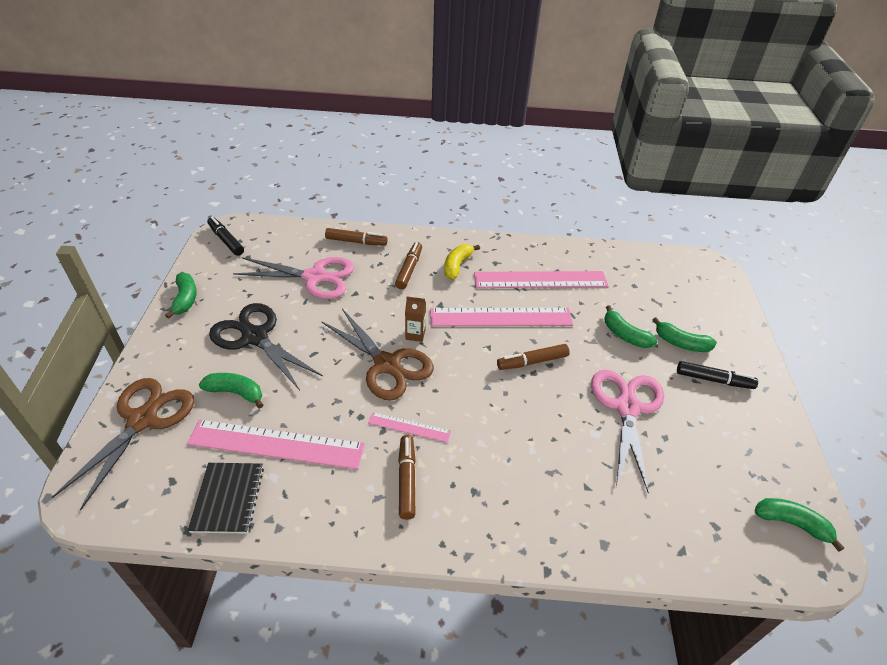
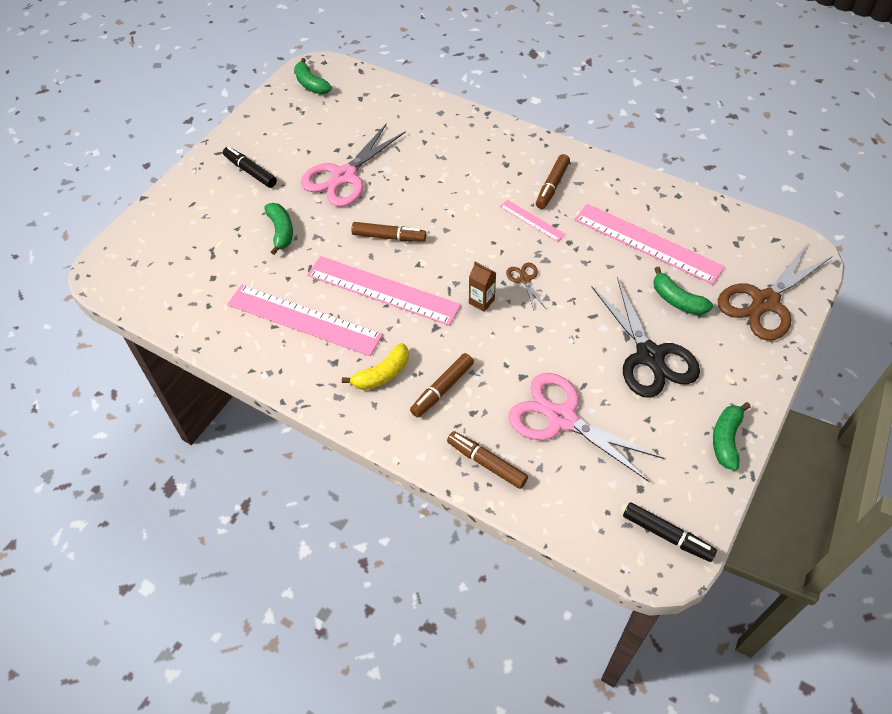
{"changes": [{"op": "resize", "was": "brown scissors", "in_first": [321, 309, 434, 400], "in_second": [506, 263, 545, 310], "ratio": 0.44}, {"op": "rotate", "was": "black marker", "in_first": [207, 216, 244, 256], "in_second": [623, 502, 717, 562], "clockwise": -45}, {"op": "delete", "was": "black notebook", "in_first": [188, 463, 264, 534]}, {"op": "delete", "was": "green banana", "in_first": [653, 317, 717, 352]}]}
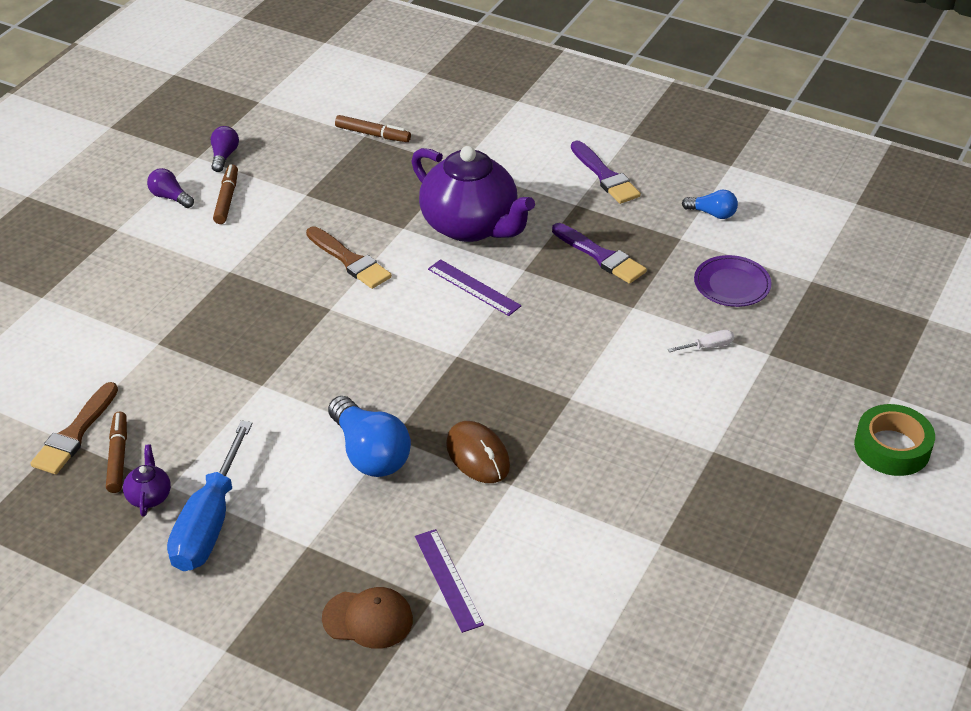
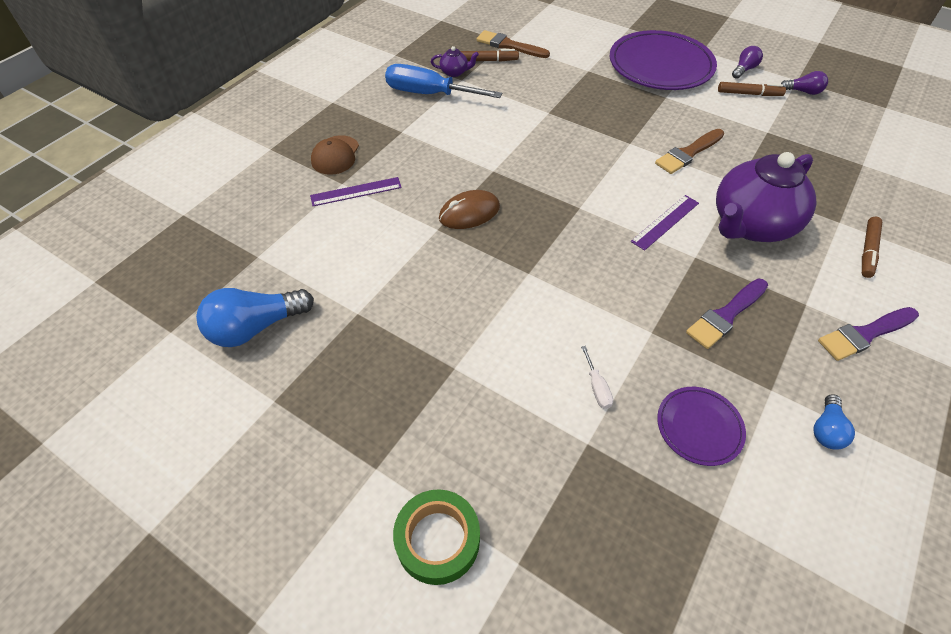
{"changes": [{"op": "move", "was": "blue light bulb", "in_first": [328, 396, 411, 477], "in_second": [196, 288, 314, 347]}, {"op": "insert", "now": "purple plate", "in_second": [610, 30, 717, 90]}, {"op": "move", "was": "brown marker", "in_first": [335, 115, 411, 142], "in_second": [862, 217, 882, 278]}]}
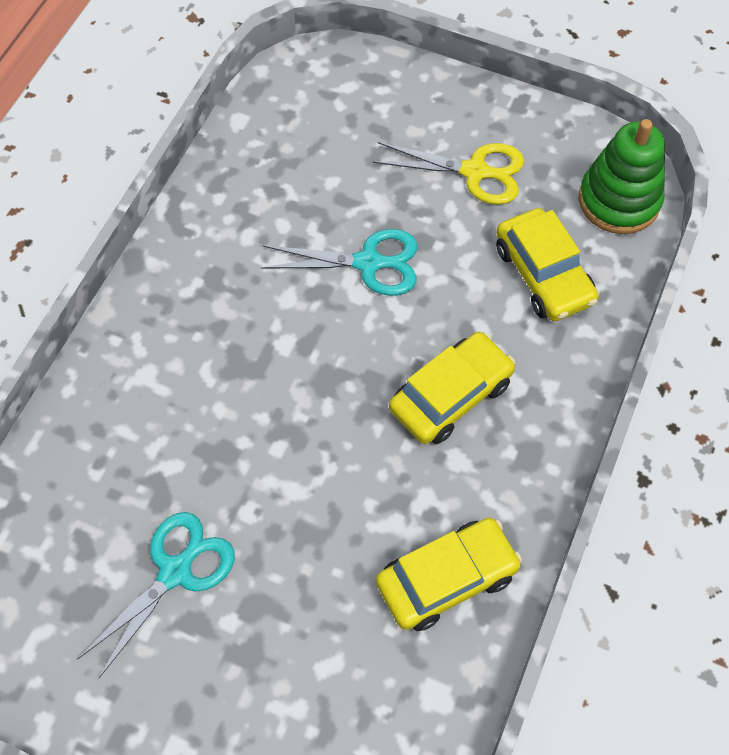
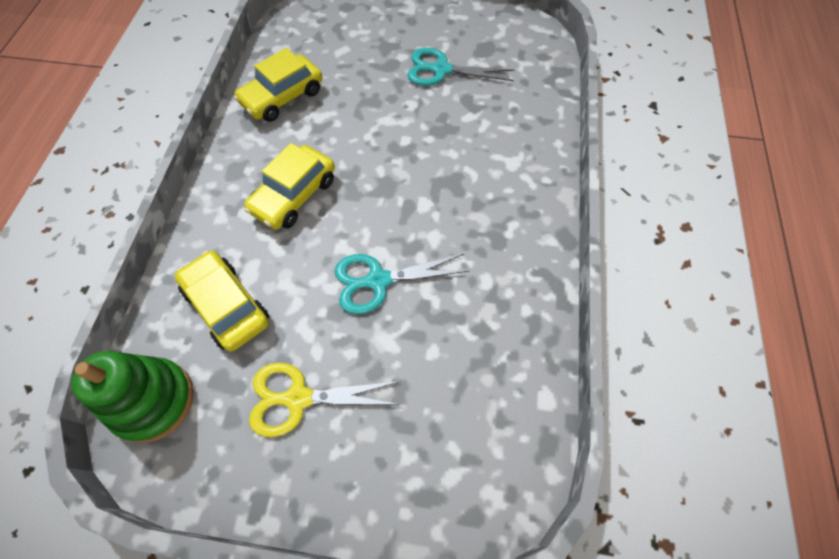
{"changes": [{"op": "rotate", "was": "turquoise scissors", "in_first": [77, 512, 235, 678], "in_second": [407, 48, 514, 86], "clockwise": 75}]}
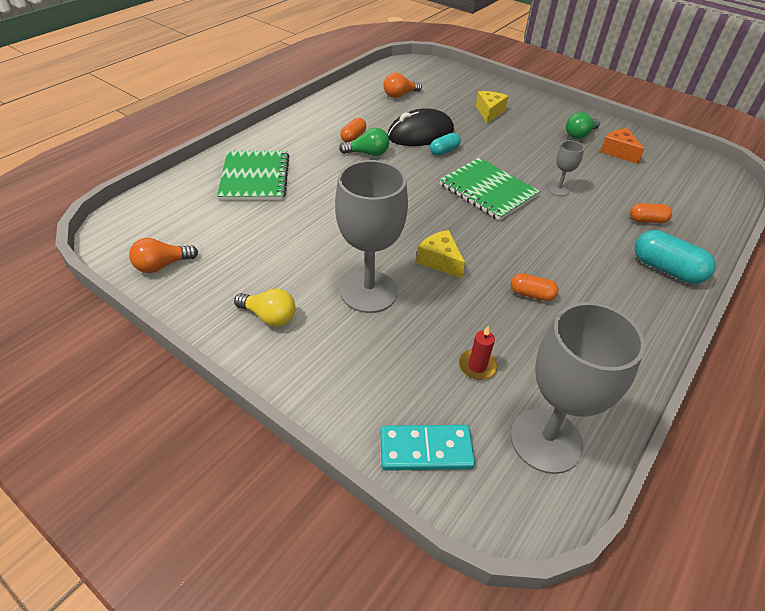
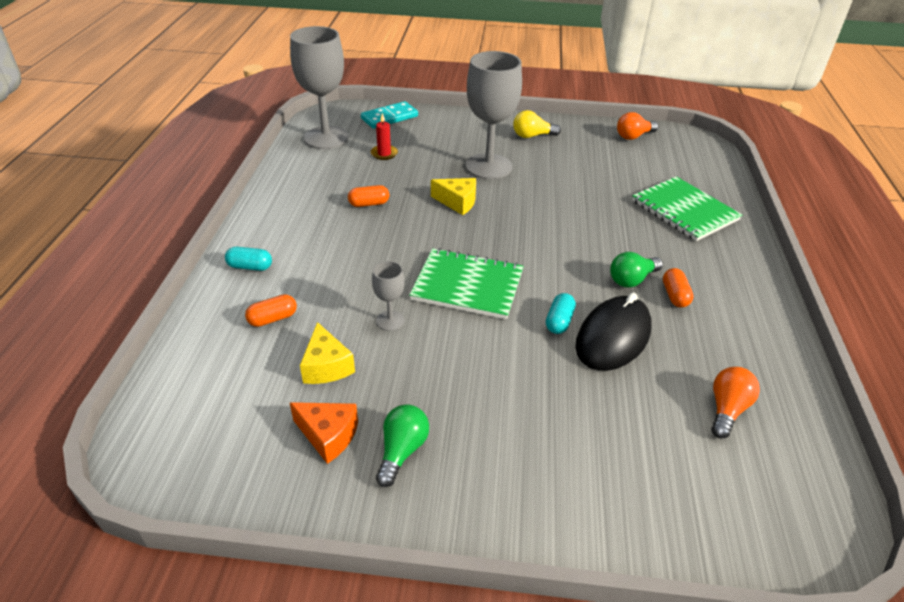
{"changes": [{"op": "resize", "was": "turquoise capsule", "in_first": [634, 230, 716, 284], "in_second": [225, 247, 272, 271], "ratio": 0.58}, {"op": "move", "was": "yellow cheese", "in_first": [476, 91, 509, 124], "in_second": [300, 322, 355, 384]}, {"op": "rotate", "was": "orange light bulb", "in_first": [129, 238, 198, 273], "in_second": [617, 112, 658, 140], "clockwise": -150}]}
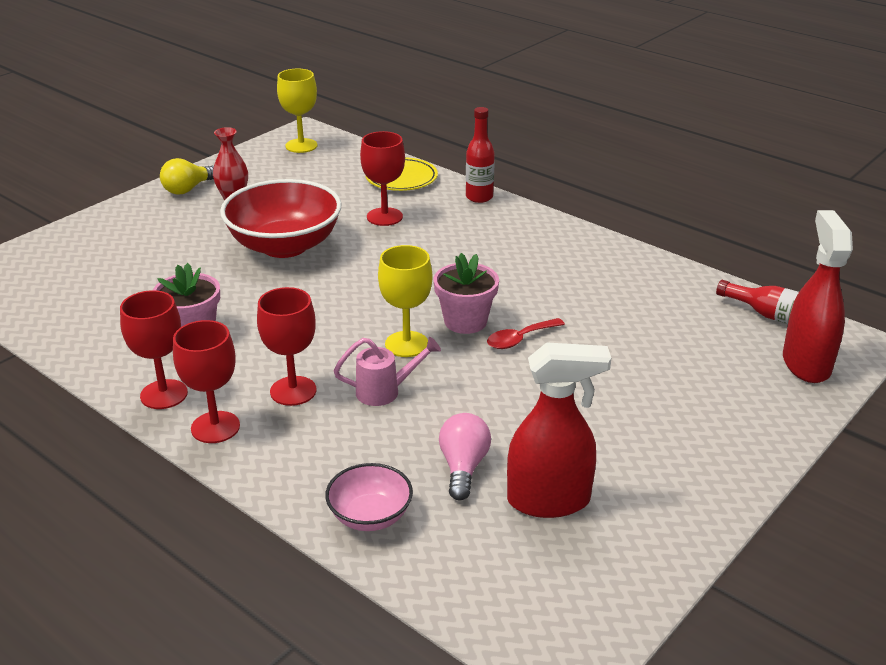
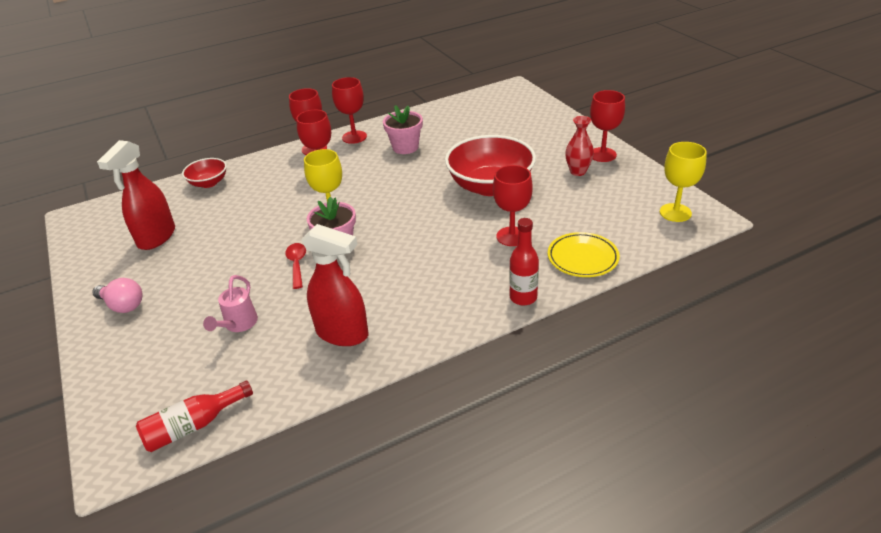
{"changes": [{"op": "move", "was": "pink light bulb", "in_first": [439, 413, 491, 500], "in_second": [92, 278, 142, 313]}, {"op": "recolor", "was": "pink bowl", "now": "red bowl", "in_first": [325, 463, 413, 531], "in_second": [182, 158, 227, 188]}, {"op": "move", "was": "pink watering can", "in_first": [334, 337, 441, 406], "in_second": [203, 275, 258, 332]}, {"op": "move", "was": "red spray bottle", "in_first": [783, 210, 853, 383], "in_second": [301, 224, 368, 346]}, {"op": "replace", "was": "yellow light bulb", "now": "red goblet", "in_first": [160, 158, 214, 195], "in_second": [590, 90, 625, 162]}]}
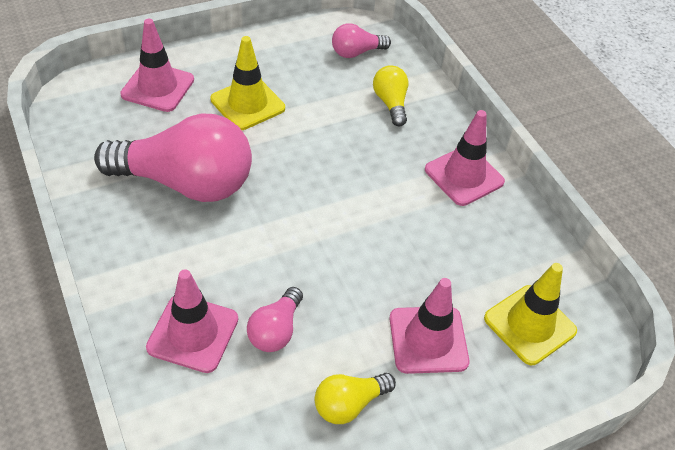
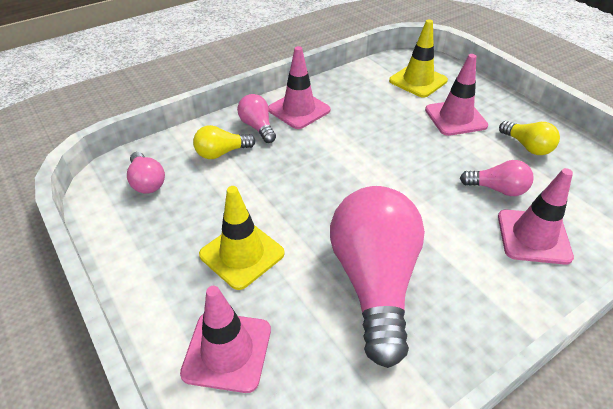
{"changes": [{"op": "insert", "now": "pink light bulb", "in_second": [237, 94, 276, 143]}]}
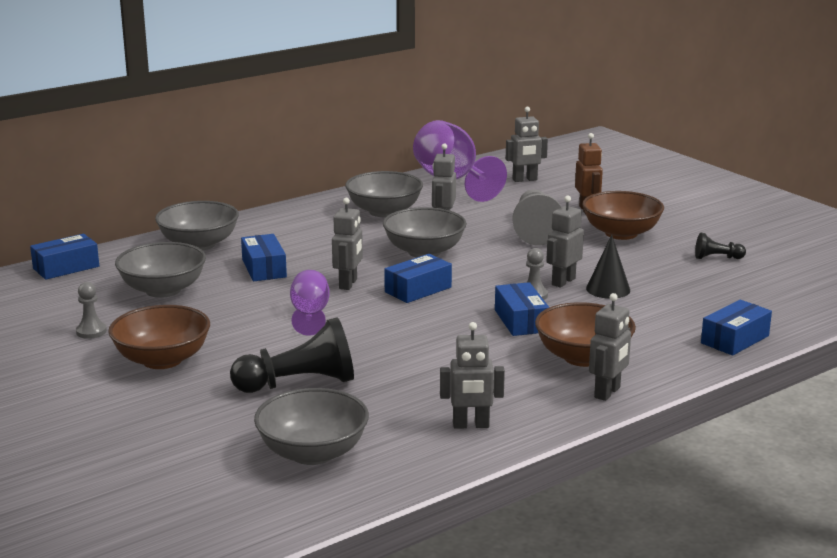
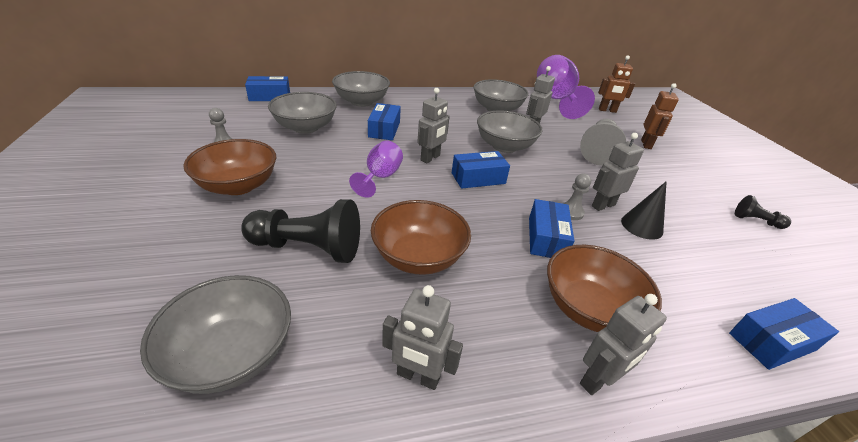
{"changes": [{"op": "move", "was": "brown bowl", "in_first": [582, 191, 664, 240], "in_second": [371, 200, 471, 275]}, {"op": "recolor", "was": "grey robot", "now": "brown robot", "in_first": [506, 107, 548, 182], "in_second": [598, 55, 635, 113]}]}
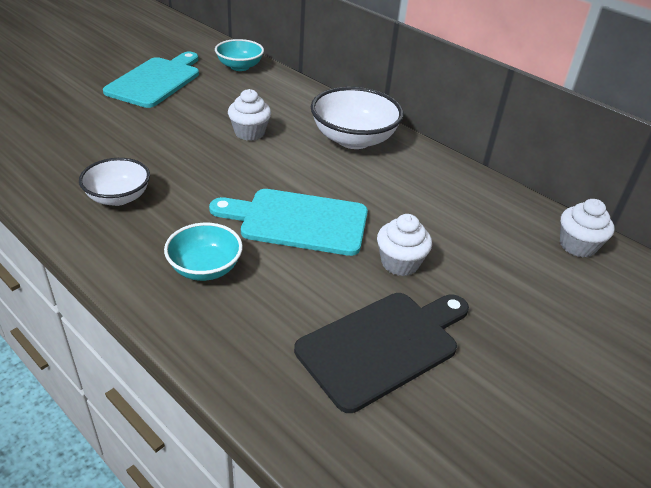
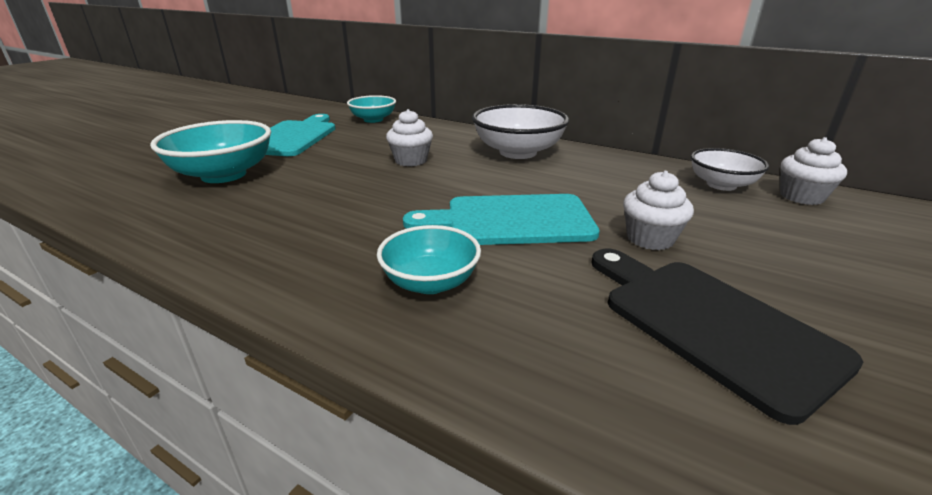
{"changes": [{"op": "insert", "now": "turquoise bowl", "in_second": [150, 120, 271, 183]}, {"op": "rotate", "was": "black cutting board", "in_first": [294, 293, 469, 413], "in_second": [591, 249, 863, 425], "clockwise": -75}, {"op": "move", "was": "white bowl", "in_first": [79, 158, 150, 206], "in_second": [691, 148, 769, 191]}]}
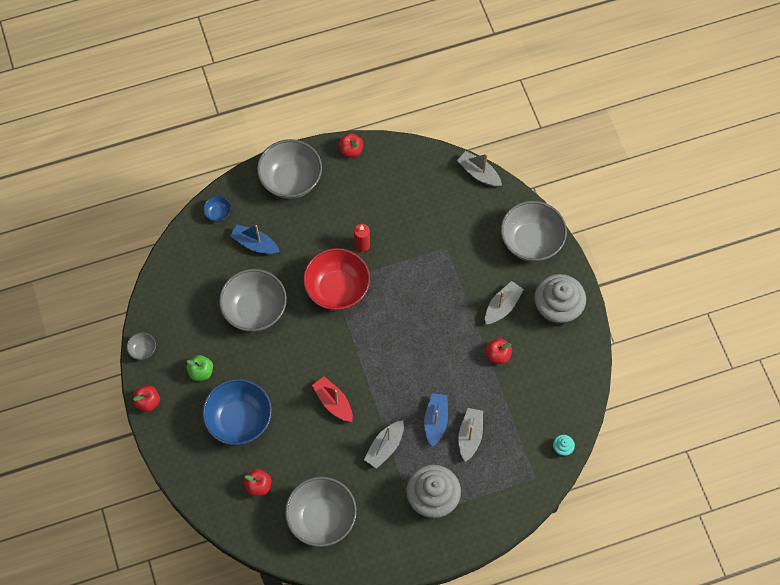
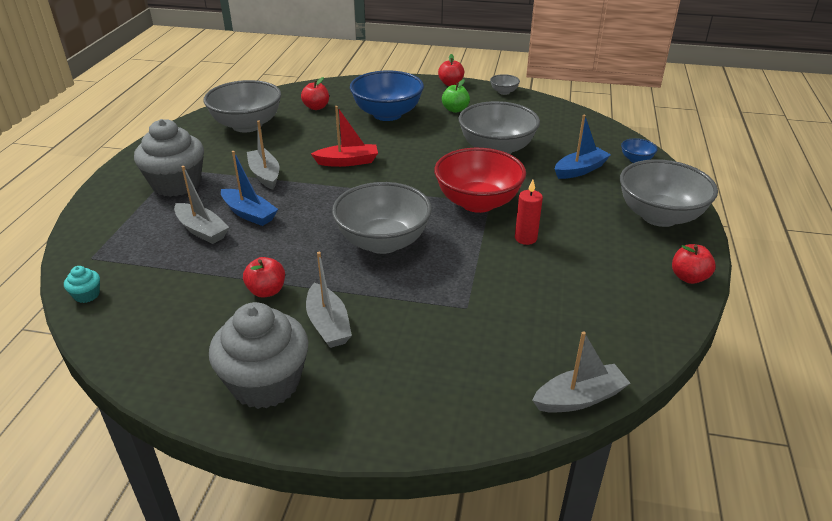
{"changes": [{"op": "move", "was": "grey bowl", "in_first": [501, 201, 567, 262], "in_second": [332, 182, 432, 254]}]}
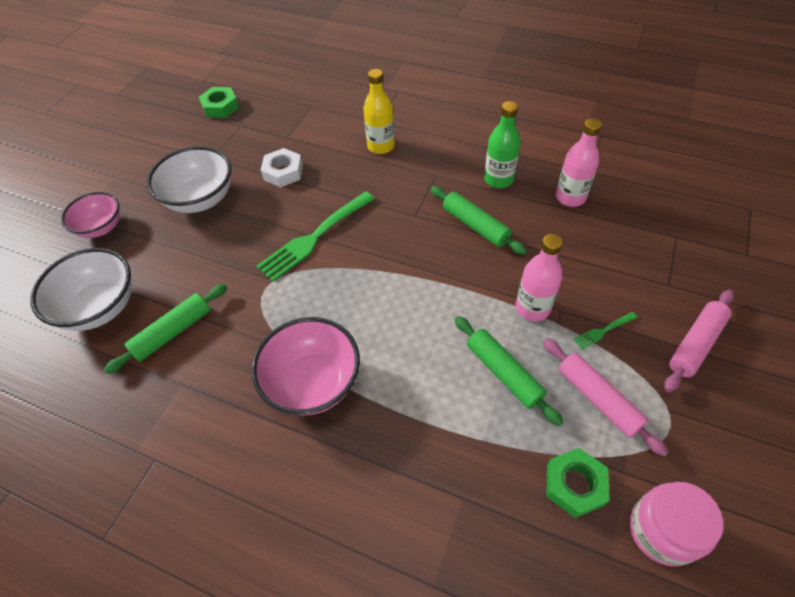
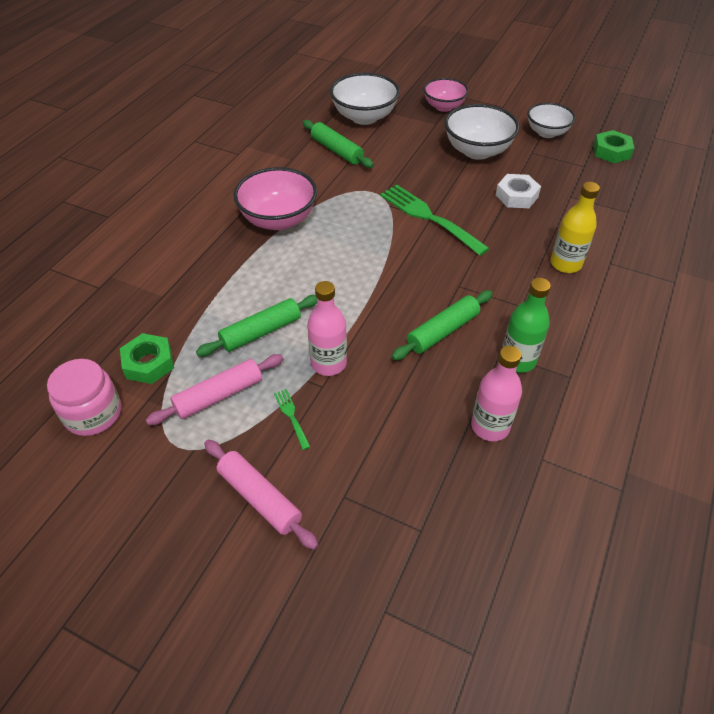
{"changes": [{"op": "insert", "now": "white bowl", "in_second": [527, 103, 575, 138]}]}
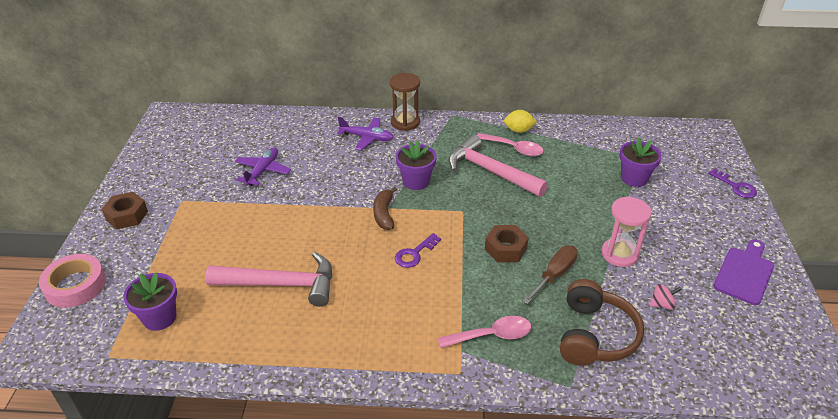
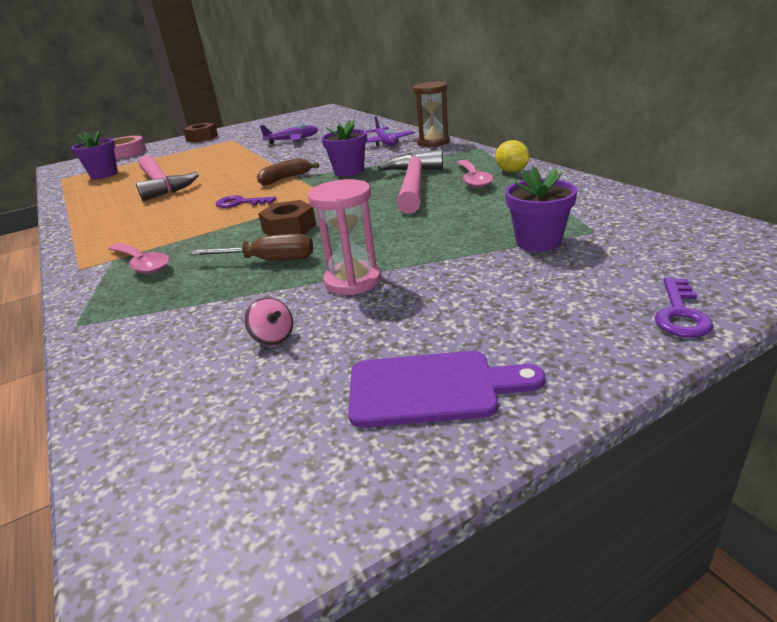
{"changes": [{"op": "delete", "was": "brown headphones", "in_first": [560, 279, 644, 366]}]}
